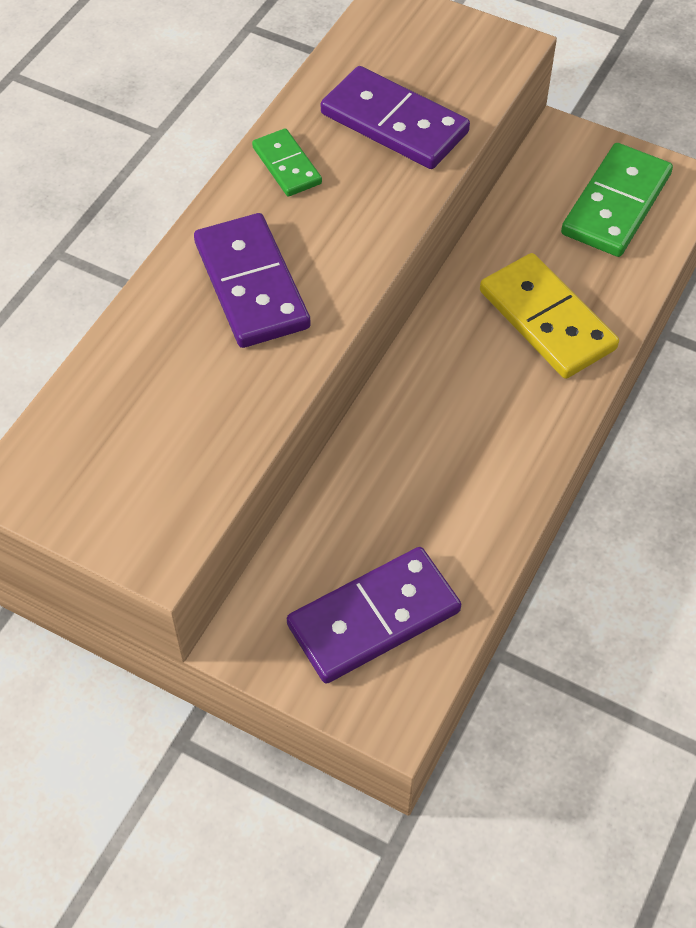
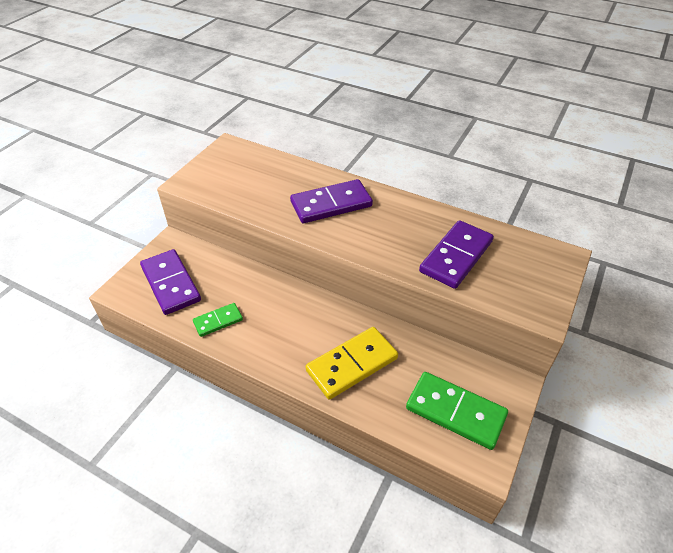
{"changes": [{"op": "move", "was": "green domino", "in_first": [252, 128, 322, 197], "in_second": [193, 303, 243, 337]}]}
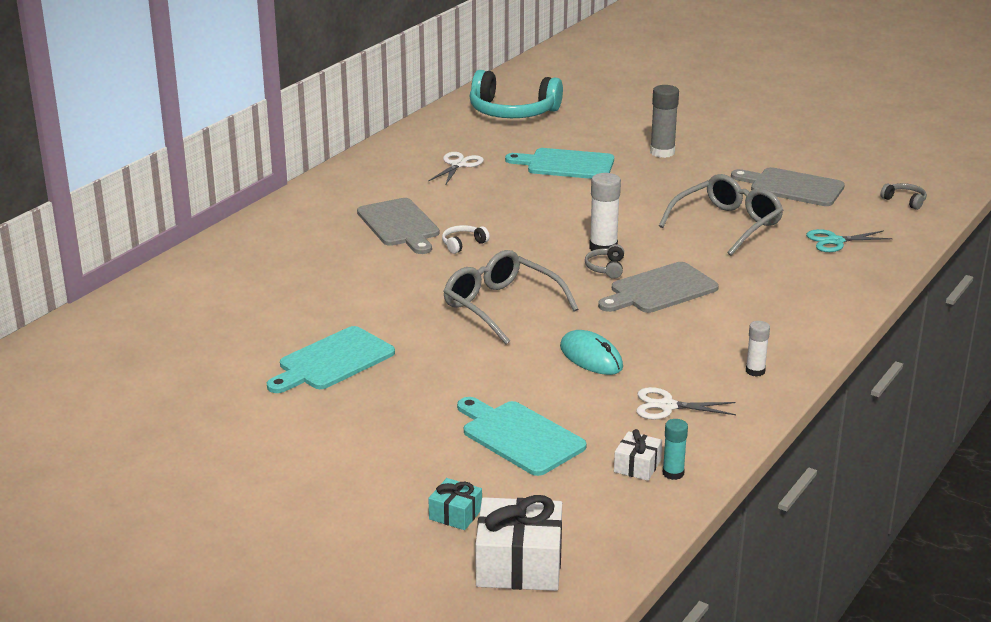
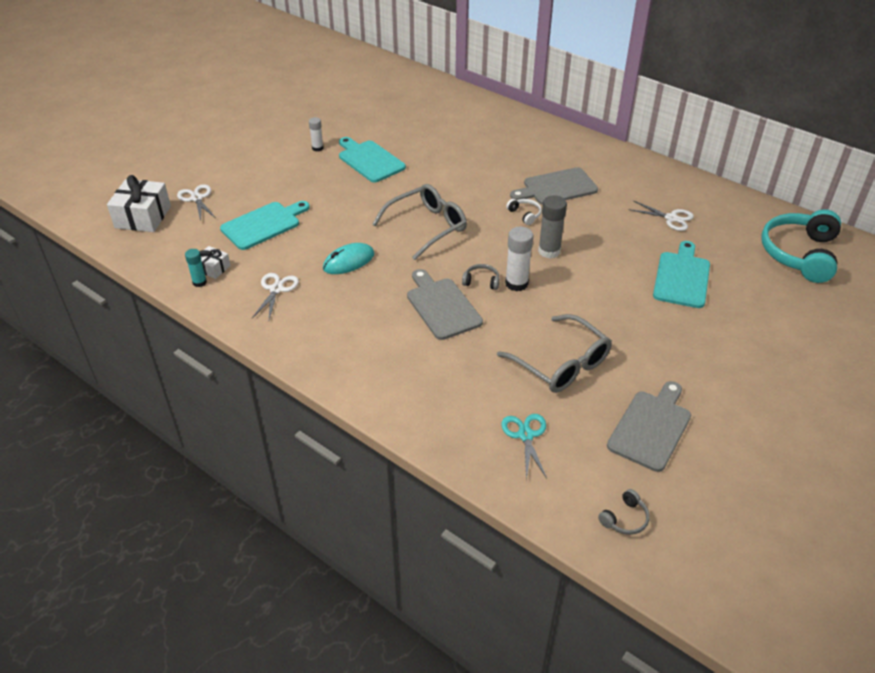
{"changes": [{"op": "replace", "was": "turquoise gift", "now": "white scissors", "in_first": [428, 478, 482, 530], "in_second": [177, 184, 216, 221]}, {"op": "move", "was": "white glue stick", "in_first": [746, 321, 770, 377], "in_second": [309, 117, 324, 151]}, {"op": "move", "was": "grey glue stick", "in_first": [650, 85, 679, 158], "in_second": [538, 195, 567, 259]}]}
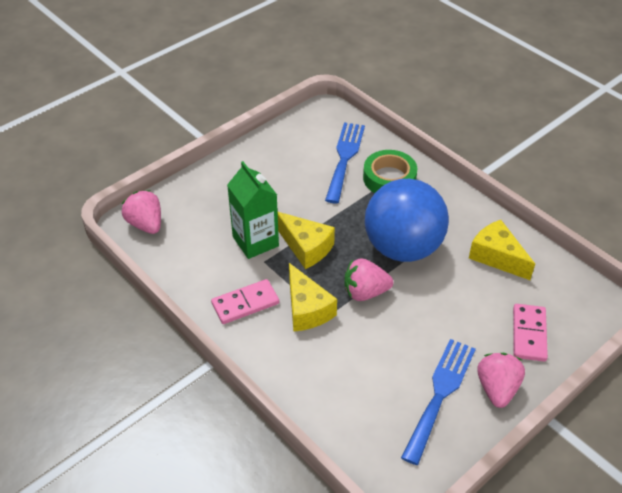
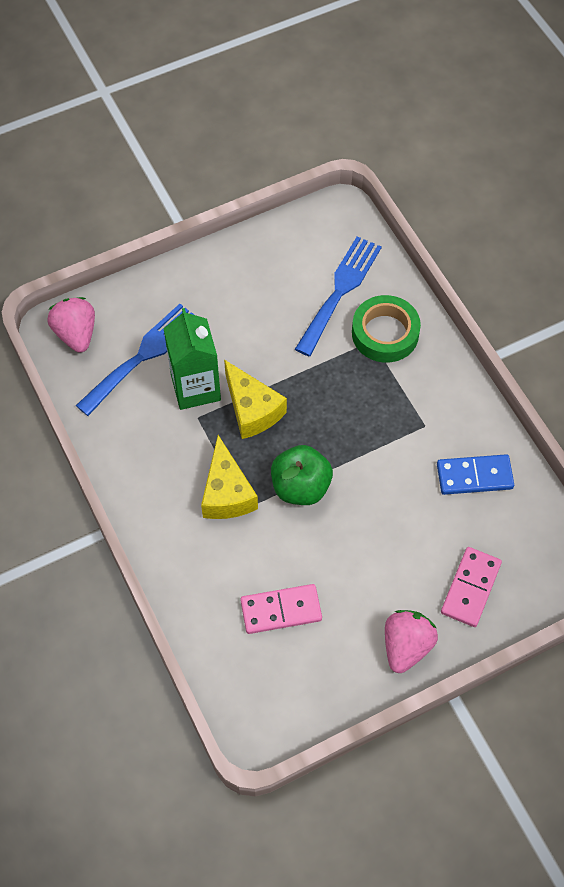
{"changes": [{"op": "move", "was": "blue fork", "in_first": [401, 339, 476, 465], "in_second": [76, 304, 194, 416]}, {"op": "move", "was": "pink domino", "in_first": [211, 279, 279, 324], "in_second": [240, 584, 322, 634]}, {"op": "replace", "was": "pink strawberry", "now": "green apple", "in_first": [344, 258, 393, 301], "in_second": [271, 445, 333, 505]}, {"op": "replace", "was": "yellow cheese", "now": "blue domino", "in_first": [469, 220, 535, 280], "in_second": [437, 454, 514, 495]}, {"op": "delete", "was": "blue ball", "in_first": [365, 179, 449, 262]}]}
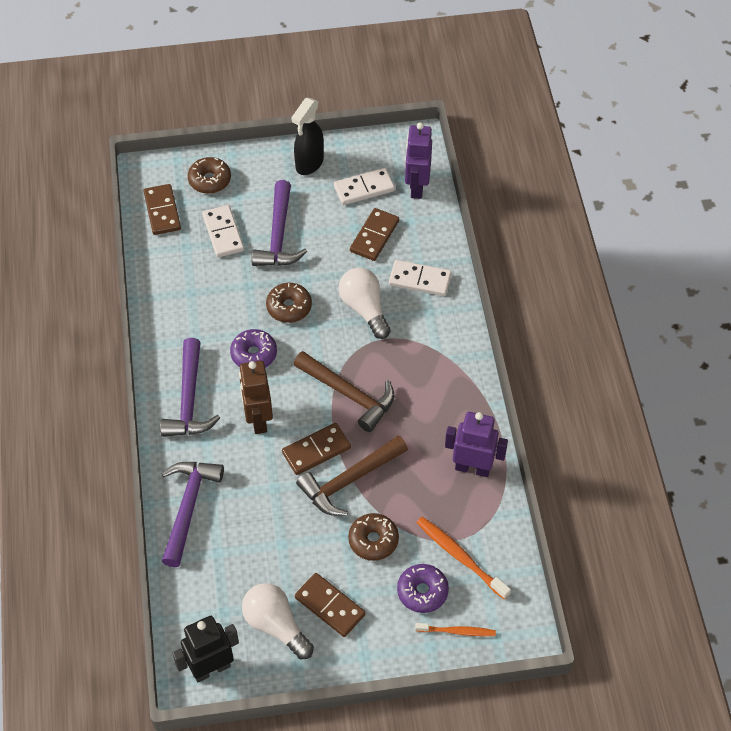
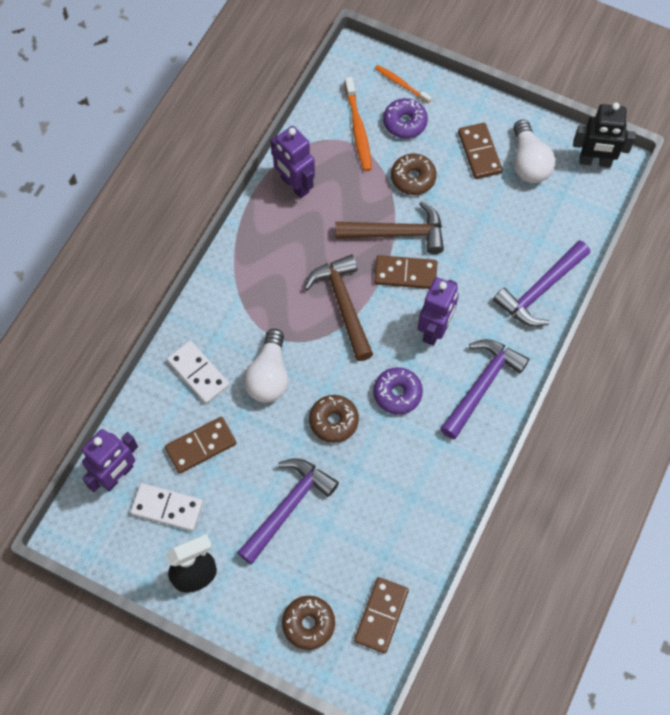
{"changes": [{"op": "recolor", "was": "brown robot", "now": "purple robot", "in_first": [239, 361, 273, 434], "in_second": [418, 277, 459, 346]}, {"op": "delete", "was": "white domino", "in_first": [202, 205, 244, 257]}]}
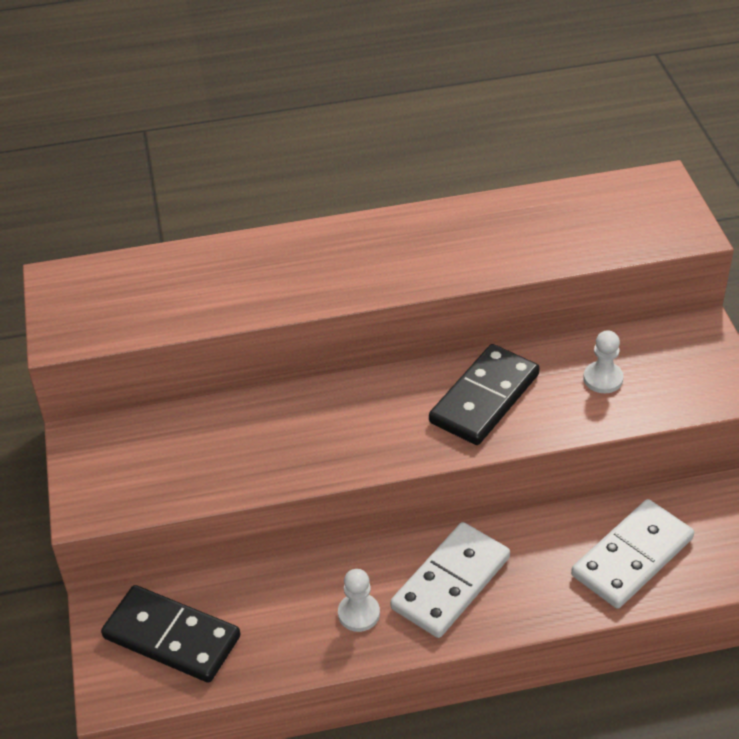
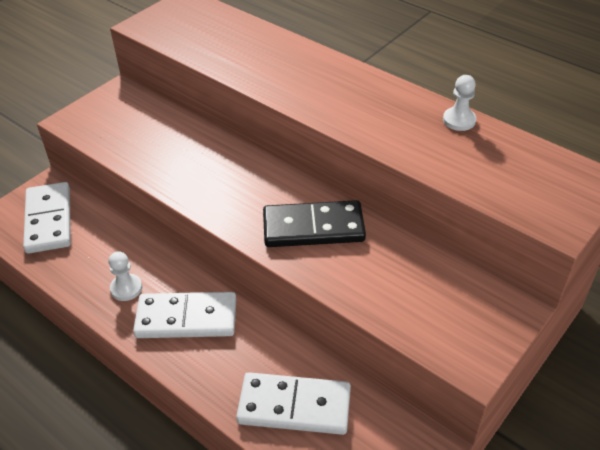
{"changes": [{"op": "recolor", "was": "black domino", "now": "white domino", "in_first": [101, 585, 240, 683], "in_second": [23, 182, 71, 254]}, {"op": "move", "was": "white pawn", "in_first": [583, 330, 624, 393], "in_second": [443, 75, 476, 131]}]}
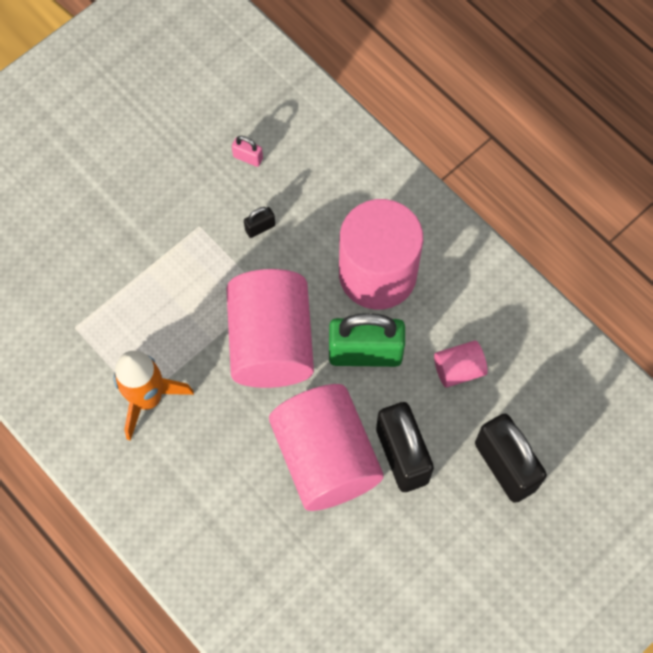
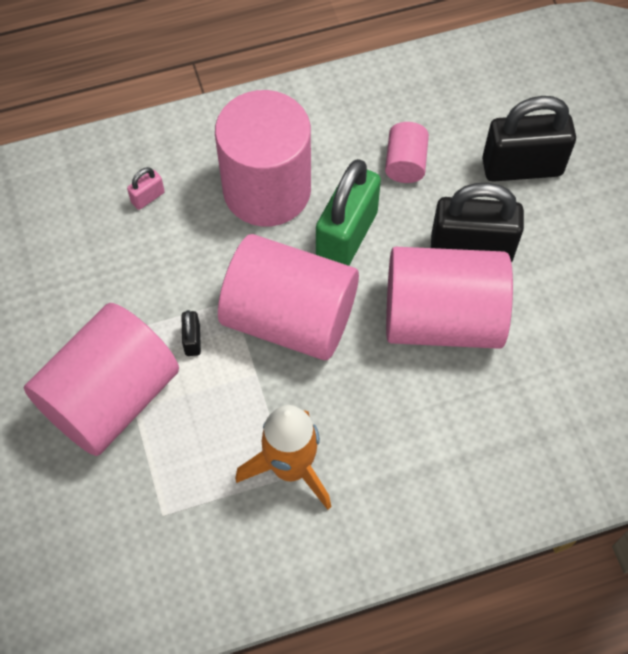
{"changes": [{"op": "insert", "now": "pink cylinder", "in_second": [24, 303, 179, 456]}, {"op": "move", "was": "pink padlock", "in_first": [232, 136, 263, 167], "in_second": [127, 167, 165, 210]}, {"op": "move", "was": "black padlock", "in_first": [244, 207, 275, 238], "in_second": [181, 310, 201, 356]}]}
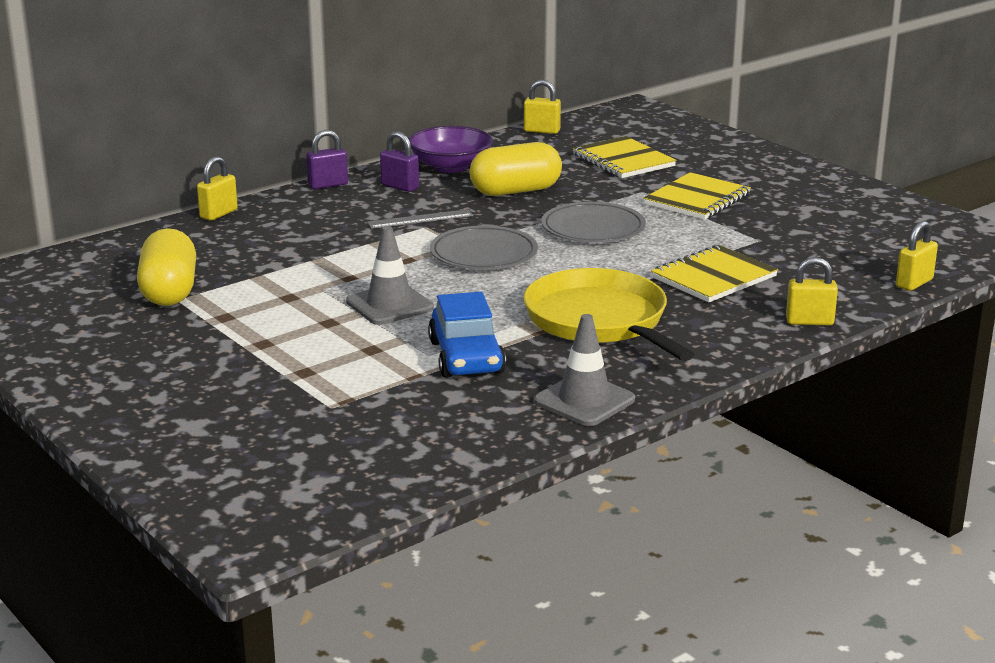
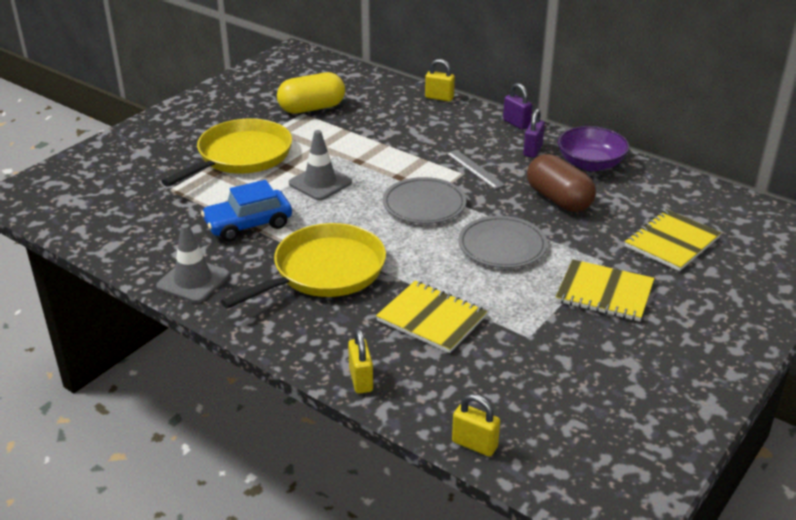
{"changes": [{"op": "insert", "now": "yellow pan", "in_second": [161, 119, 292, 186]}, {"op": "recolor", "was": "yellow capsule", "now": "brown capsule", "in_first": [470, 142, 562, 196], "in_second": [527, 154, 596, 212]}, {"op": "delete", "was": "yellow padlock", "in_first": [524, 80, 561, 134]}]}
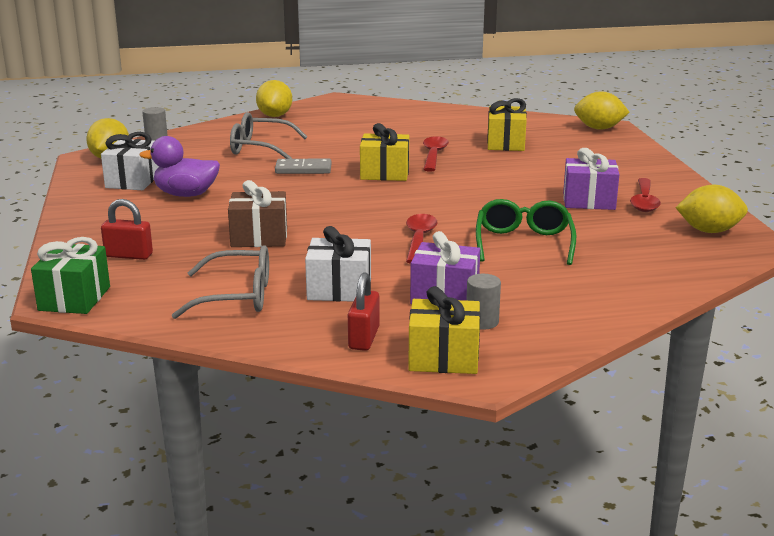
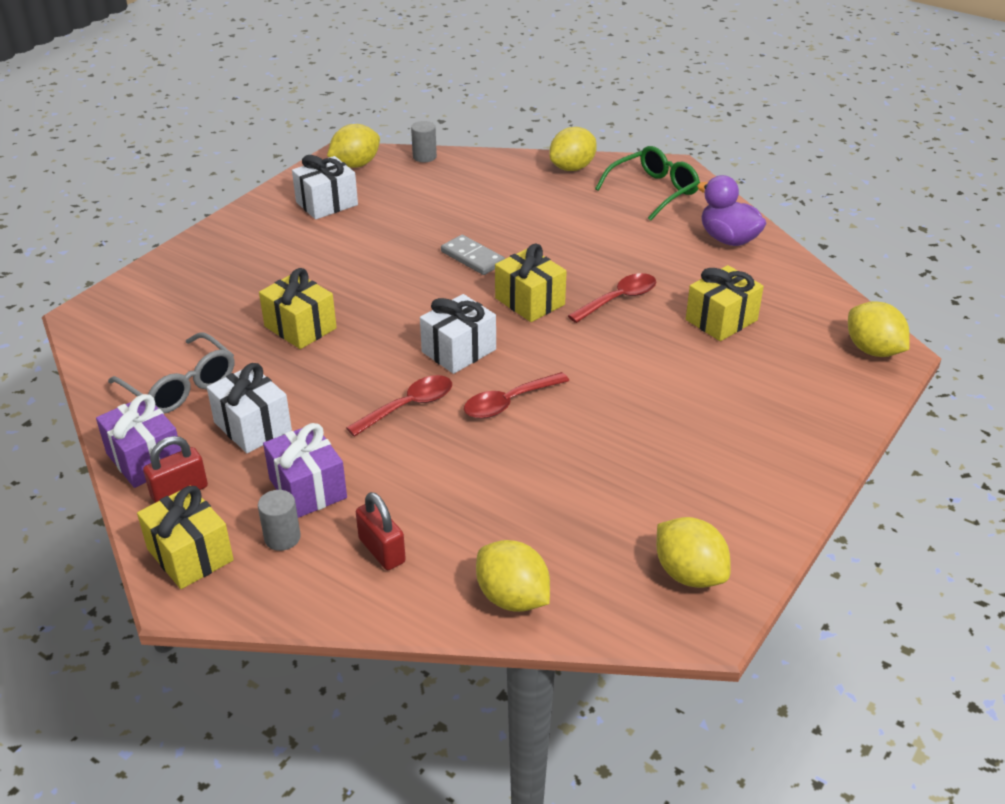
{"changes": [{"op": "move", "was": "purple gift", "in_first": [563, 148, 619, 210], "in_second": [96, 394, 181, 488]}, {"op": "recolor", "was": "brown gift", "now": "yellow gift", "in_first": [228, 180, 287, 247], "in_second": [259, 268, 337, 349]}, {"op": "move", "was": "red padlock", "in_first": [101, 199, 153, 260], "in_second": [356, 492, 406, 570]}, {"op": "insert", "now": "white gift", "in_second": [420, 294, 496, 374]}, {"op": "move", "was": "red spoon", "in_first": [630, 178, 661, 212], "in_second": [464, 372, 569, 419]}, {"op": "insert", "now": "yellow lemon", "in_second": [476, 540, 550, 612]}, {"op": "move", "was": "green glasses", "in_first": [476, 199, 576, 265], "in_second": [595, 146, 700, 221]}, {"op": "move", "was": "purple duck", "in_first": [139, 136, 220, 197], "in_second": [697, 175, 766, 246]}, {"op": "delete", "was": "green gift", "in_first": [31, 237, 110, 314]}, {"op": "delete", "was": "grey glasses", "in_first": [230, 112, 307, 159]}]}
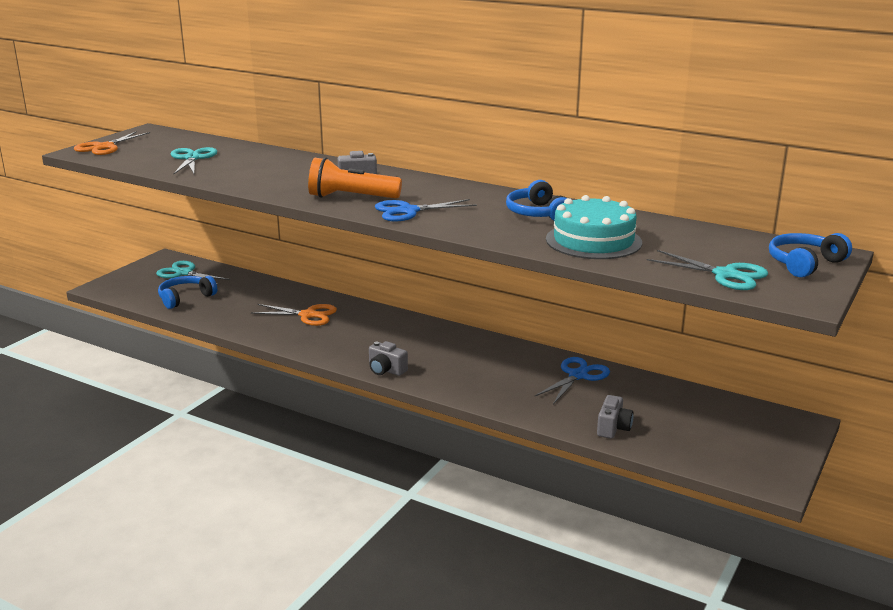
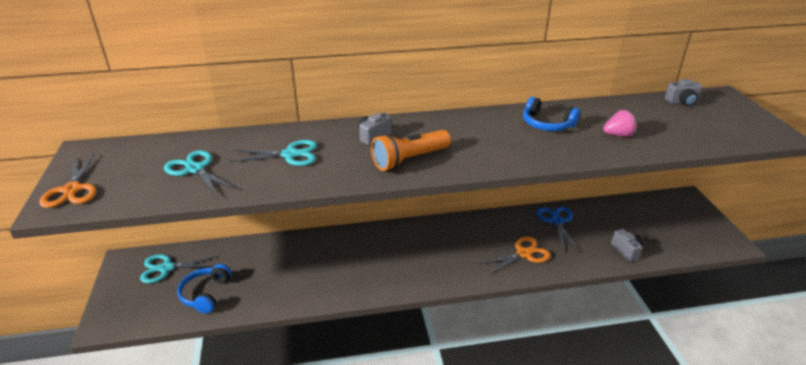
{"changes": [{"op": "move", "was": "turquoise scissors", "in_first": [646, 250, 768, 290], "in_second": [229, 140, 317, 166]}, {"op": "move", "was": "orange scissors", "in_first": [251, 304, 337, 326], "in_second": [479, 236, 551, 275]}, {"op": "replace", "was": "turquoise cake", "now": "pink strawberry", "in_first": [546, 195, 642, 259], "in_second": [603, 110, 637, 137]}, {"op": "move", "was": "grey camera", "in_first": [369, 341, 408, 376], "in_second": [665, 79, 702, 106]}, {"op": "delete", "was": "blue scissors", "in_first": [375, 199, 477, 221]}, {"op": "delete", "was": "blue headphones", "in_first": [769, 233, 852, 278]}]}
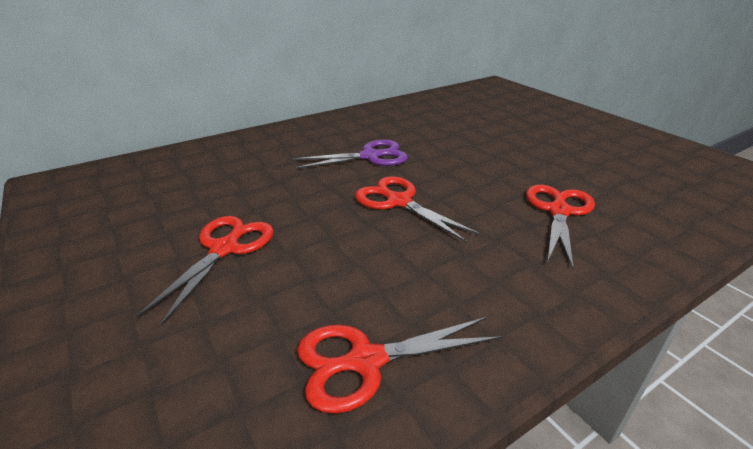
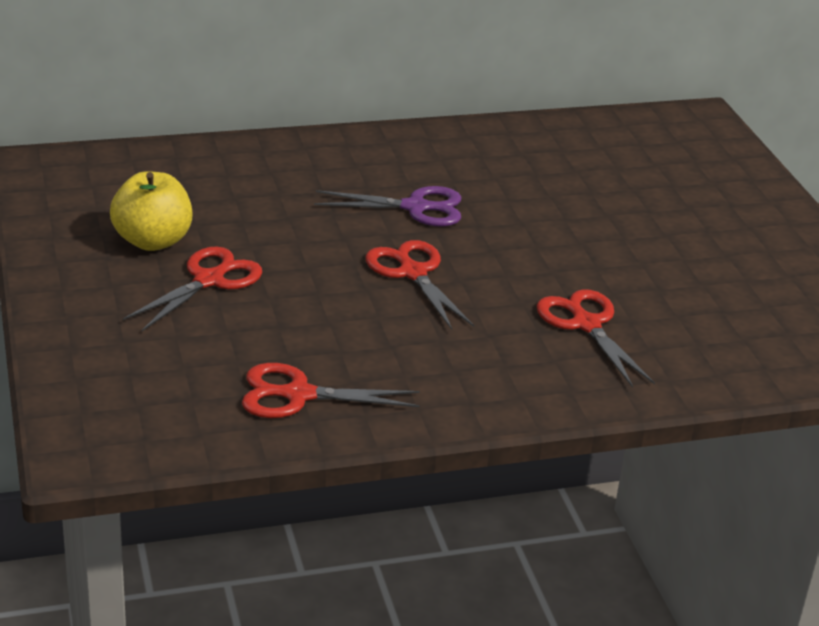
{"changes": [{"op": "insert", "now": "yellow apple", "in_second": [110, 171, 193, 251]}, {"op": "rotate", "was": "red scissors", "in_first": [526, 185, 595, 269], "in_second": [537, 289, 655, 388], "clockwise": -60}]}
